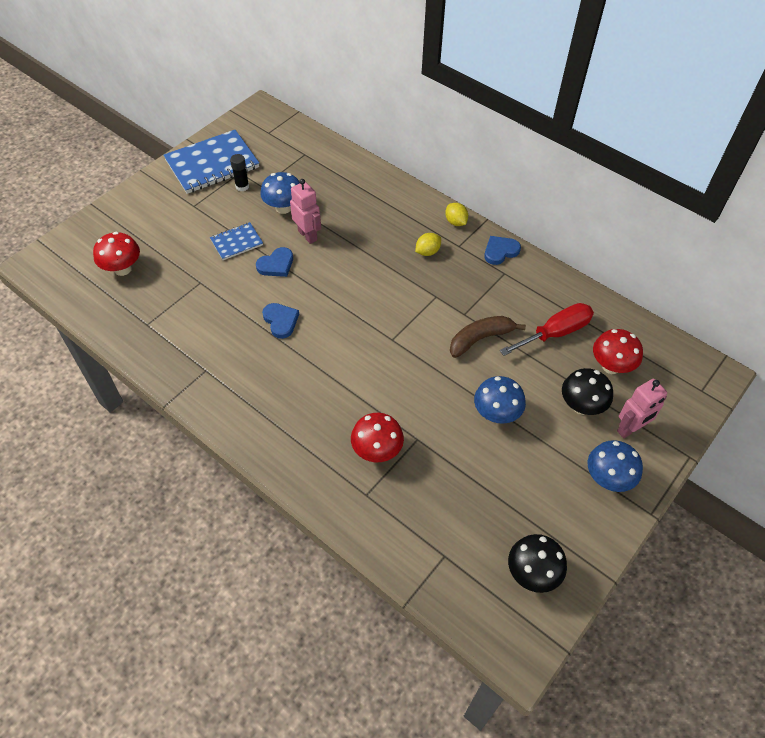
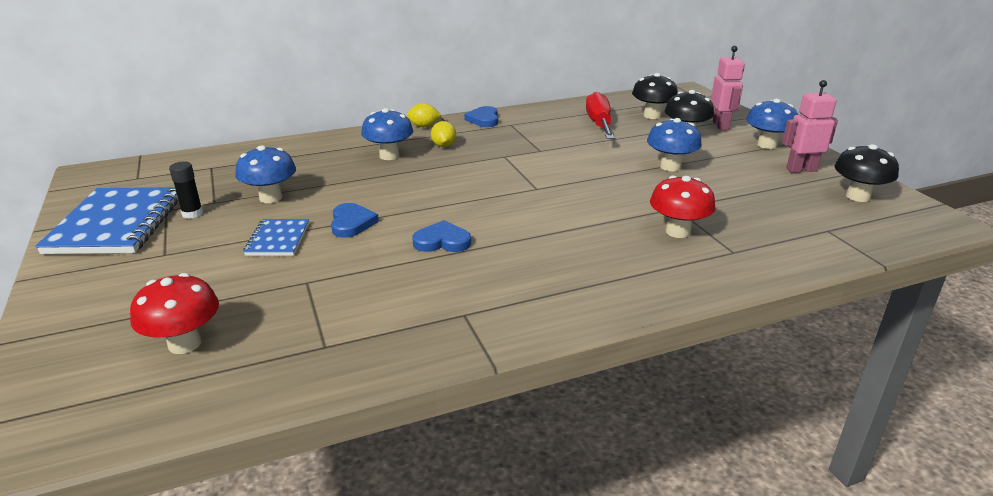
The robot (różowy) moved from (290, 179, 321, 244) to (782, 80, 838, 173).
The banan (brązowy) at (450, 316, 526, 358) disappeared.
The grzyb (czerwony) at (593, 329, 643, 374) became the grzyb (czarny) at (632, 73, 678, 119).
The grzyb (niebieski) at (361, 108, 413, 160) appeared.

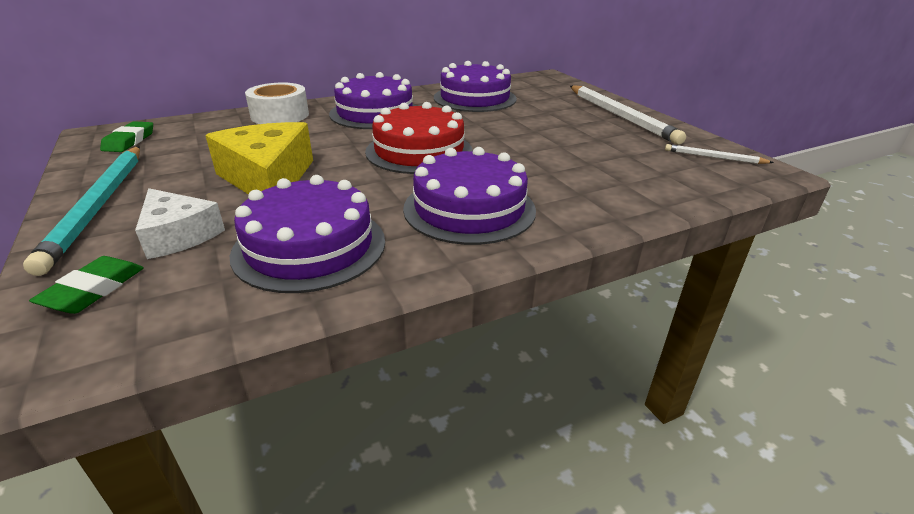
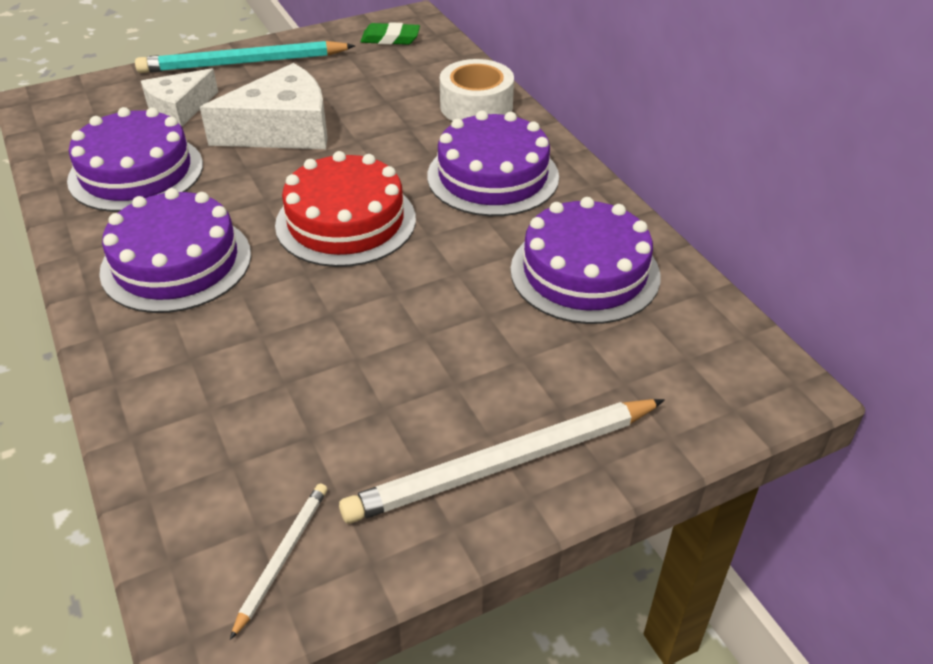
The ser (żółty) at (205, 122, 313, 195) became the ser (biały) at (200, 63, 328, 149).
The gumka do mazania (zielony) at (29, 256, 144, 314) disappeared.

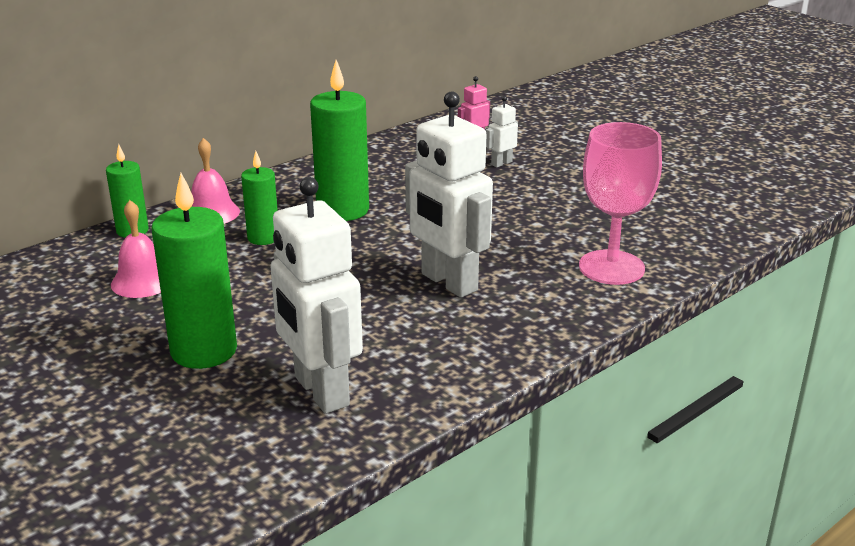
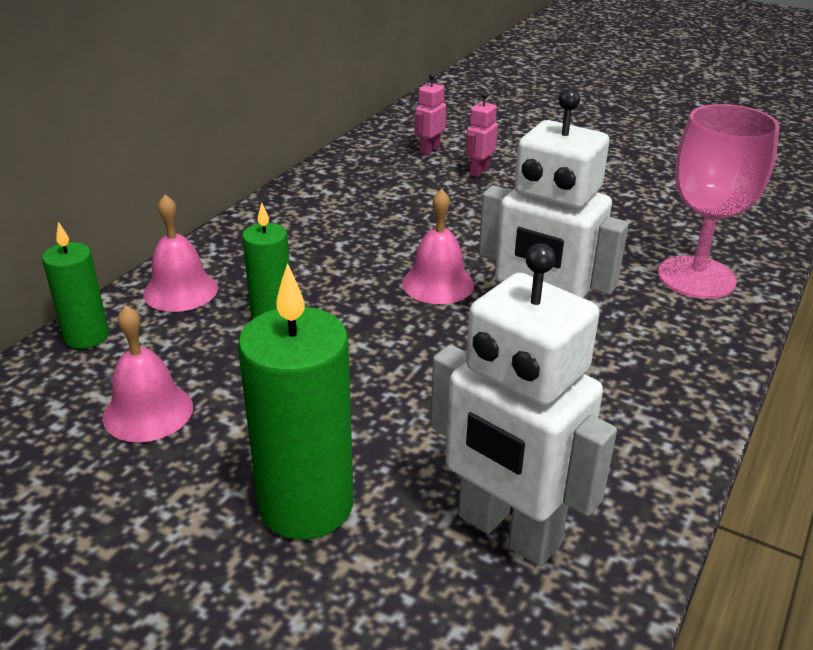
The świeca (zielony) at (310, 60, 369, 221) disappeared.
The robot (biały) at (486, 96, 518, 168) became the robot (różowy) at (466, 92, 498, 177).
The dzwonek (różowy) at (402, 189, 474, 304) appeared.

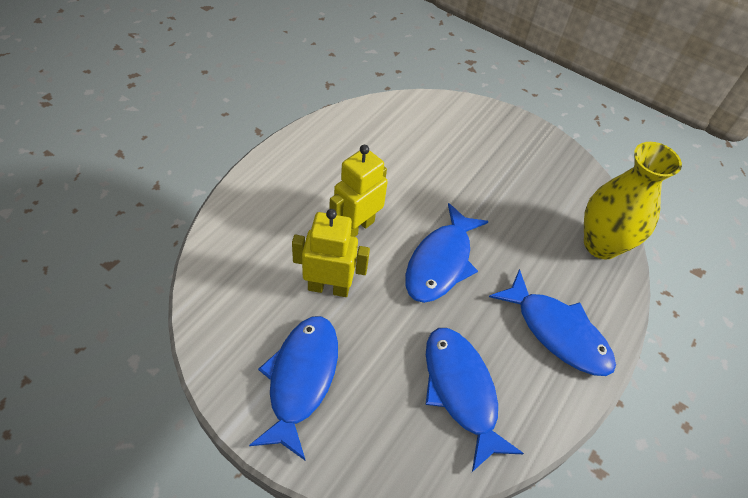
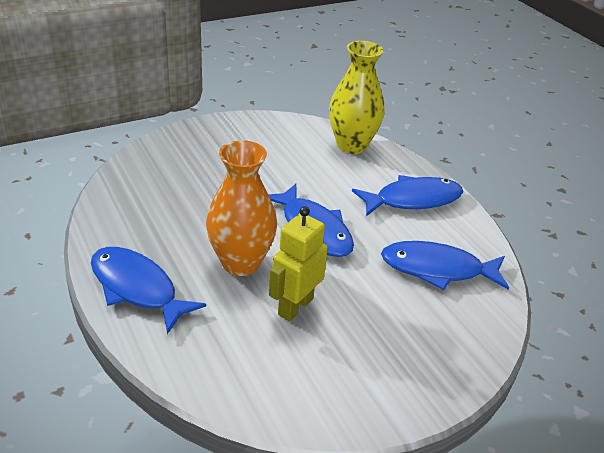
The robot (żółty) at (329, 145, 388, 237) was replaced by the wazon (pomarańczowy) at (206, 140, 277, 276).
The ryba (niebieski) moved from (249, 316, 338, 461) to (91, 247, 206, 334).

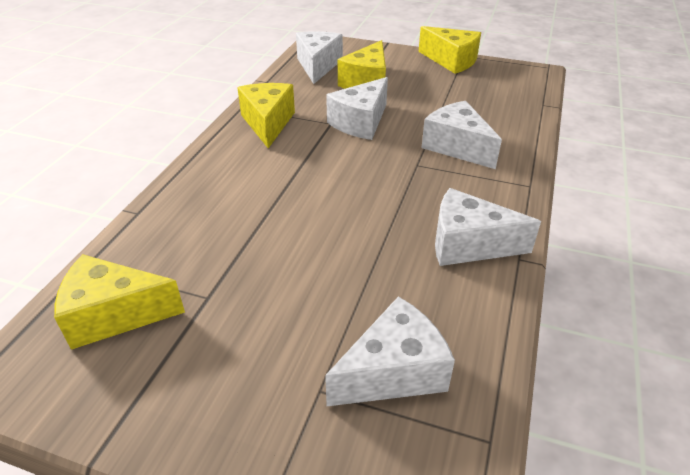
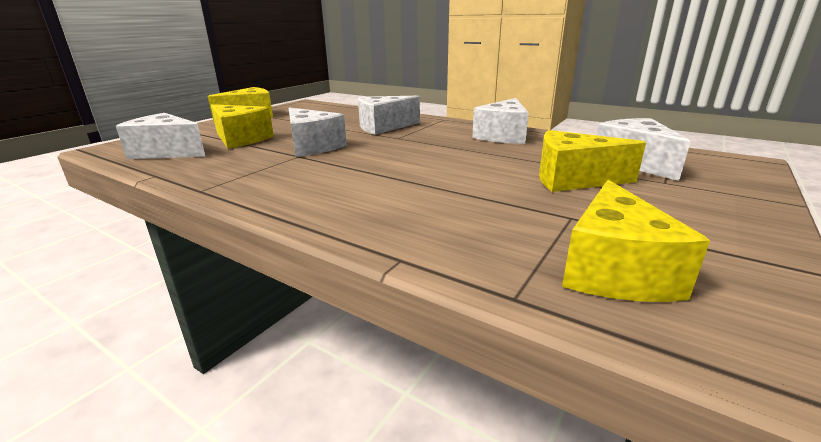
The ser (żółty) moved from (237, 83, 295, 148) to (539, 130, 646, 192).

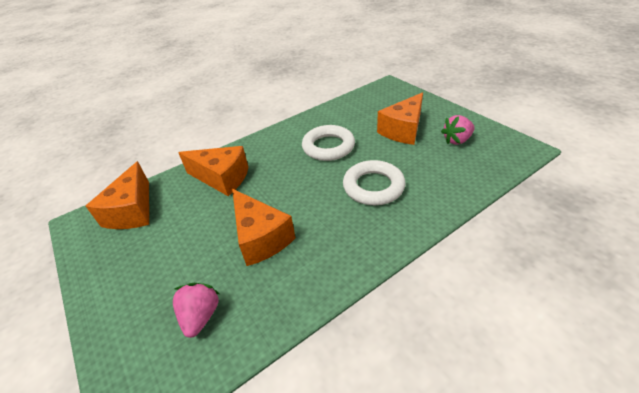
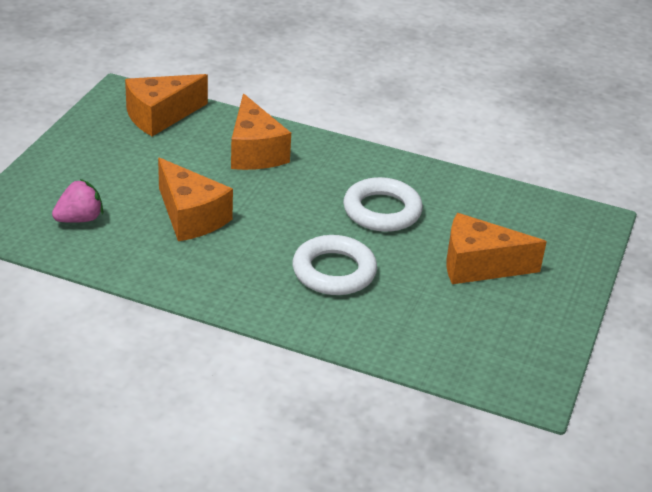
The truskawka (różowy) at (441, 115, 475, 144) disappeared.
The ser (pomarańczowy) at (232, 189, 295, 266) turned 60 degrees counterclockwise.

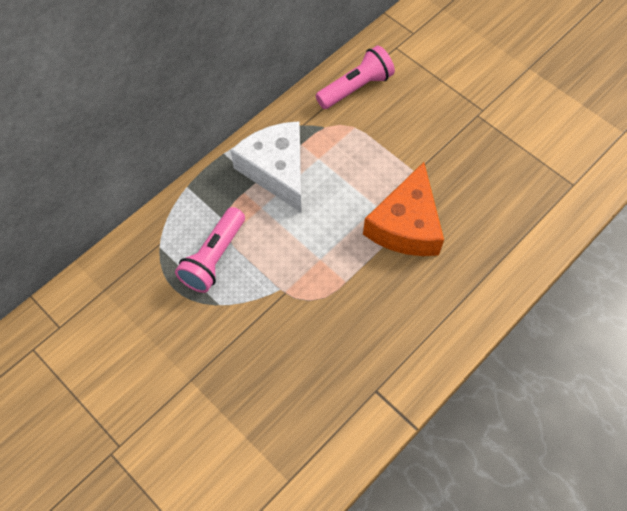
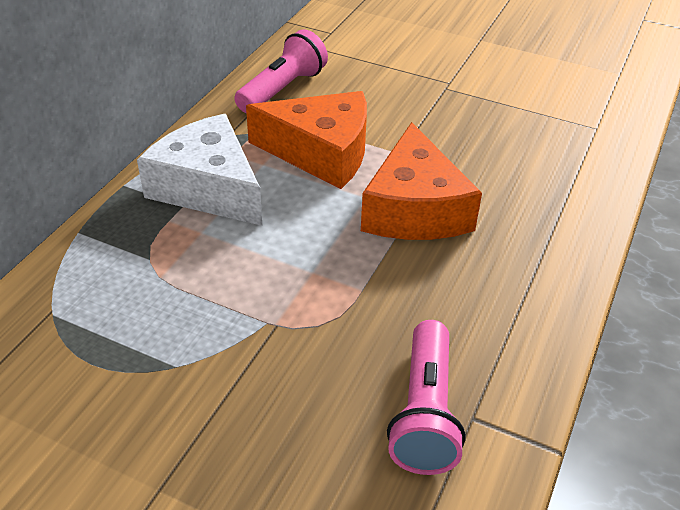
The latarka (różowy) moved from (175, 207, 245, 293) to (387, 320, 466, 475).
The ser (pomarańczowy) at (246, 91, 367, 189) appeared.

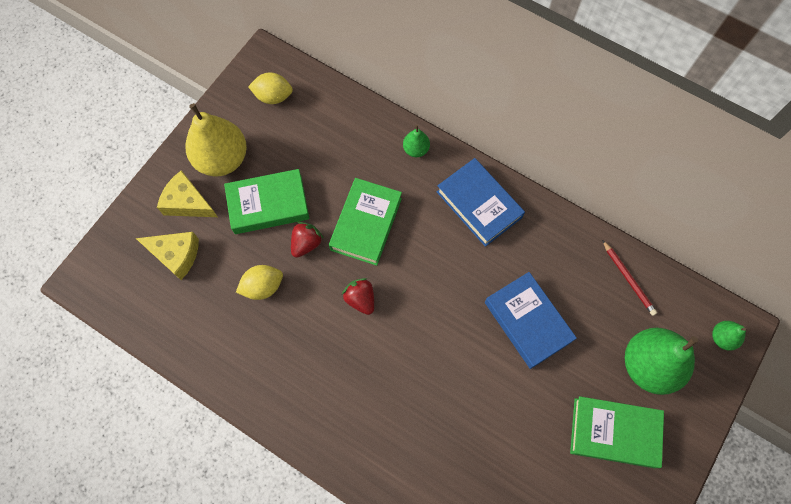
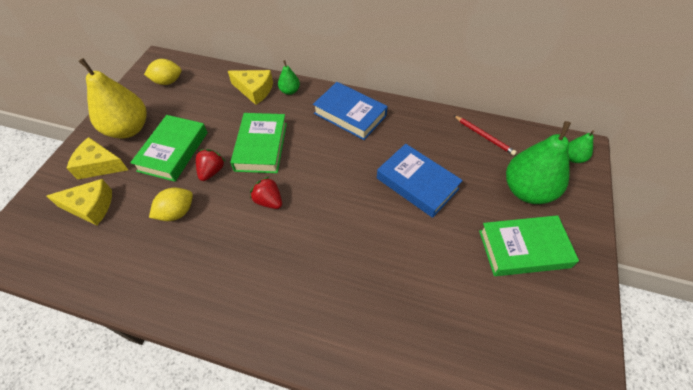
The książka (zielony) at (224, 169, 310, 234) turned 45 degrees counterclockwise.
The ser (żółty) at (228, 70, 273, 105) appeared.

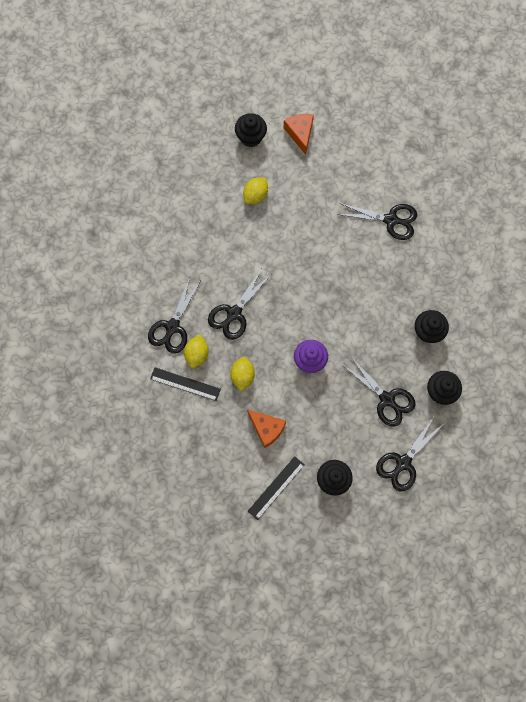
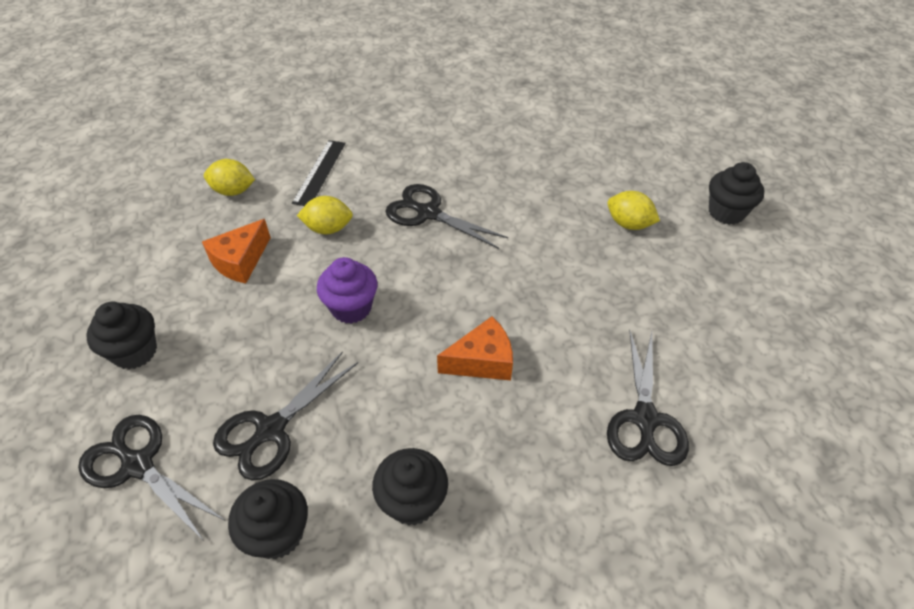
The ser (pomarańczowy) moved from (284, 114, 314, 155) to (437, 316, 513, 381).
The nożyczki (czarny) at (148, 277, 200, 354) disappeared.
The cytryna (żółty) moved from (184, 334, 209, 368) to (204, 159, 255, 196).
The linijka (czarny) at (248, 456, 304, 520) disappeared.

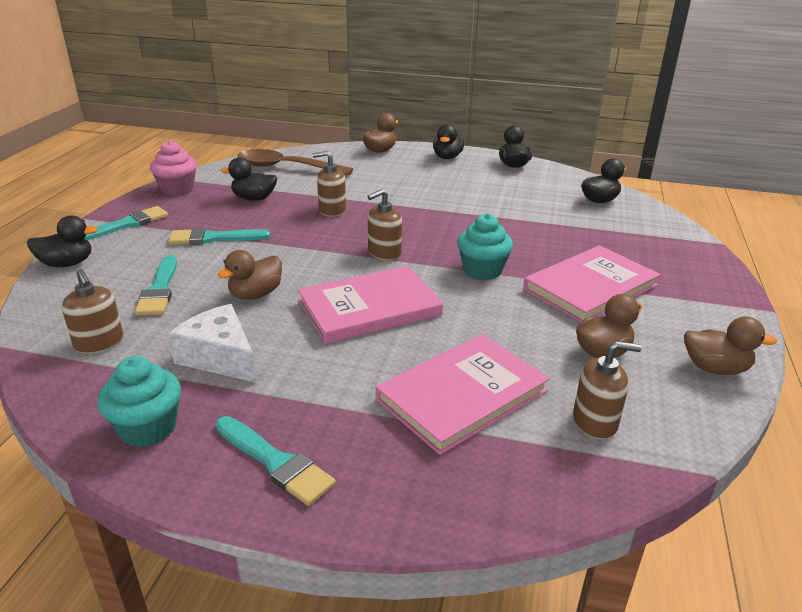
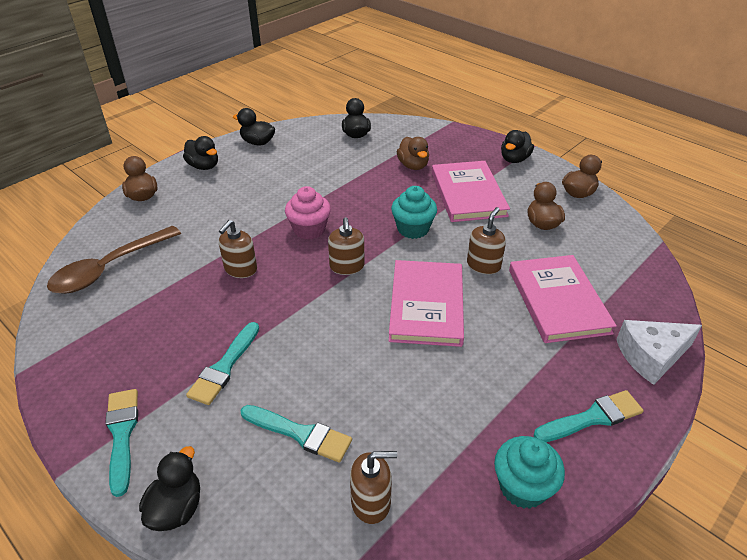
The muffinka (różowy) moved from (150, 140, 197, 196) to (285, 186, 331, 240).
The kaczka (czarny) moved from (221, 157, 277, 201) to (501, 130, 534, 163).
The kaczka (brązowy) moved from (218, 250, 282, 300) to (397, 137, 429, 170).
The ser (biały) moved from (168, 304, 257, 383) to (616, 320, 702, 385).
The dozownik mydła (brązowy) moved from (573, 341, 641, 439) to (467, 207, 506, 274).

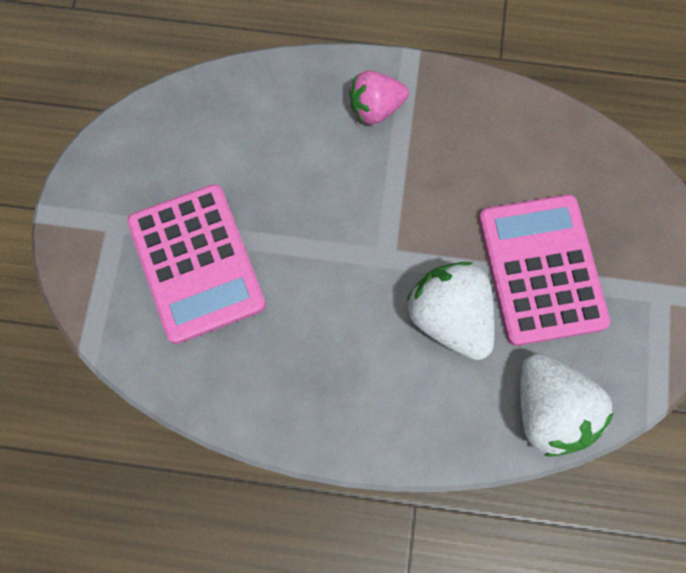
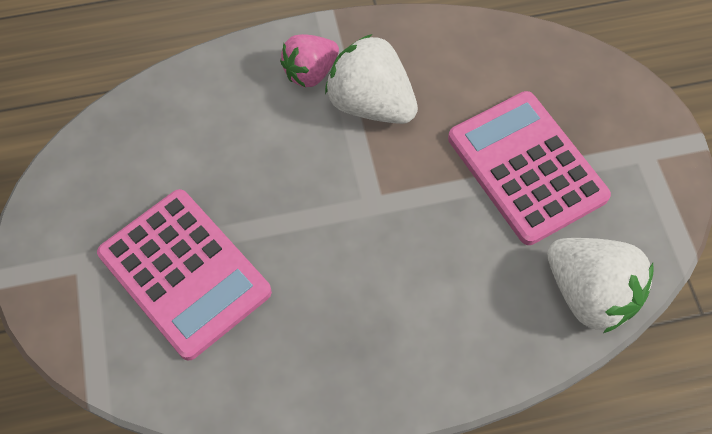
The truskawka (biały) moved from (406, 262, 495, 360) to (325, 34, 418, 124).

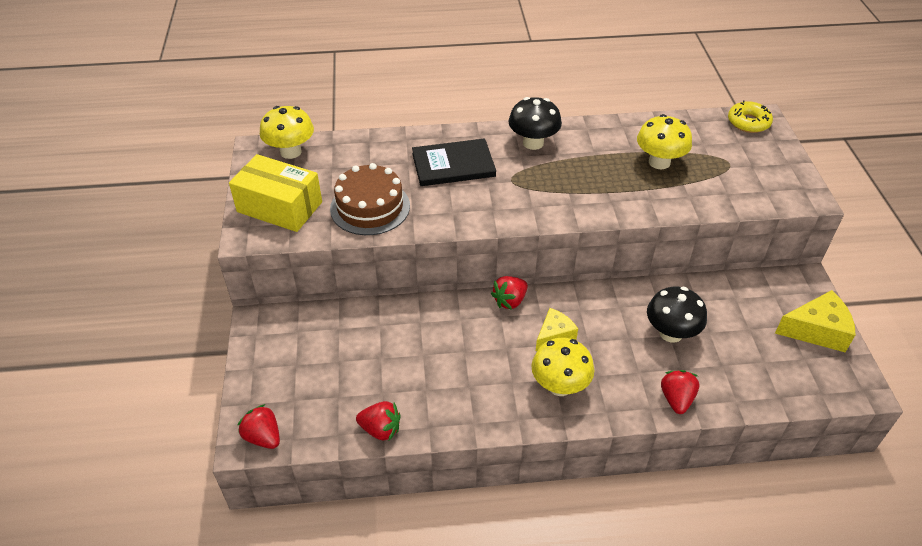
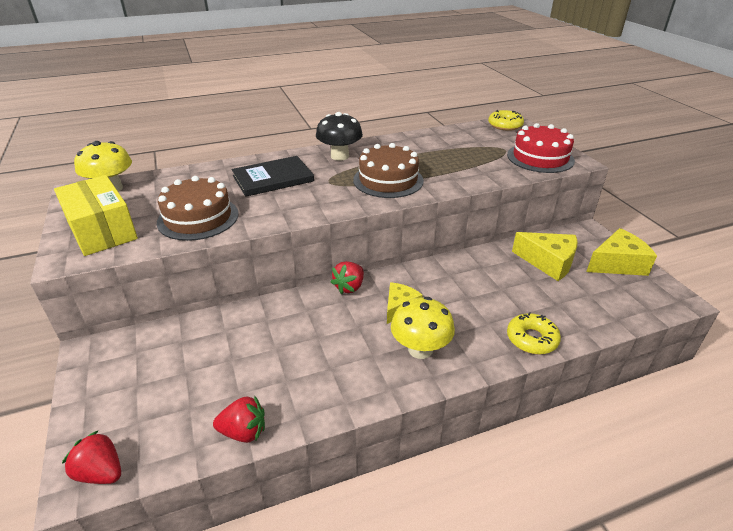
The grzyb (żółty) at (637, 114, 692, 170) disappeared.
The pudełko (żółty) at (229, 154, 322, 232) turned 45 degrees clockwise.
The grzyb (czarny) at (647, 287, 707, 343) disappeared.
The truskawka (czerwony) at (661, 370, 699, 414) was replaced by the donut (żółty) at (507, 312, 561, 355).
The tort (czerwony) at (507, 123, 575, 173) appeared.
The tort (brązowy) at (353, 143, 424, 198) appeared.
The ser (żółty) at (512, 232, 577, 281) appeared.

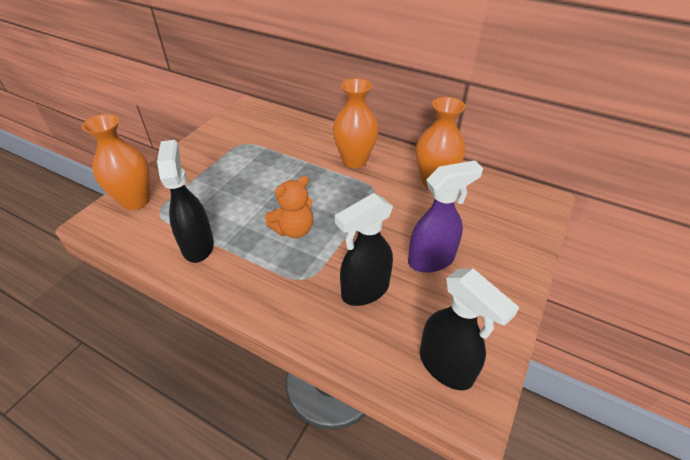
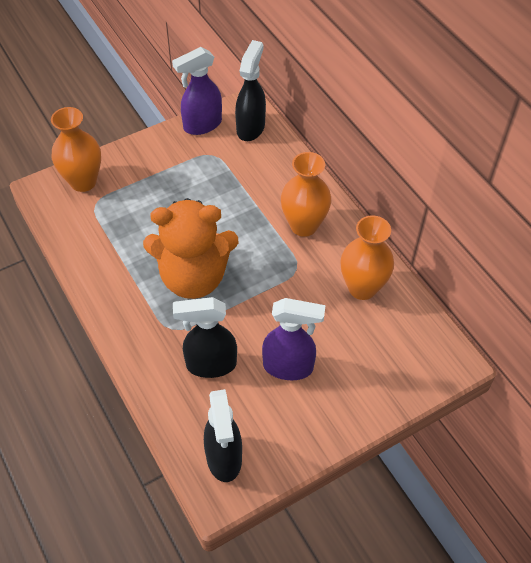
The spryskiwacz (czarny) moved from (157, 140, 214, 263) to (235, 40, 266, 141).
The miś (pomarańczowy) at (265, 176, 313, 238) changed to 1.84 times the size.
The spryskiwacz (fioletowy) at (172, 47, 222, 135) appeared.

